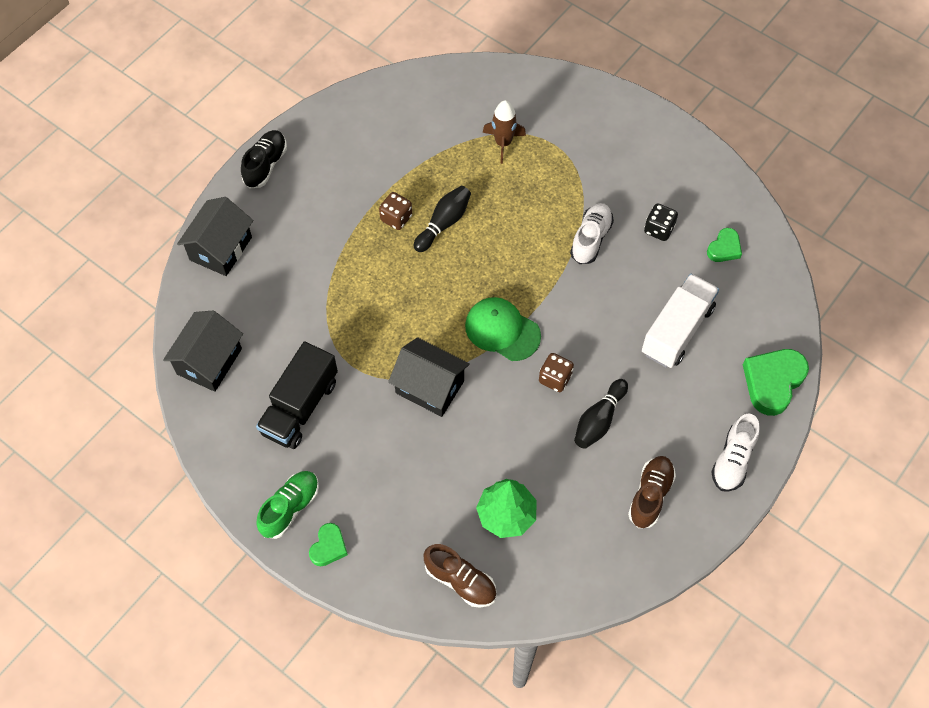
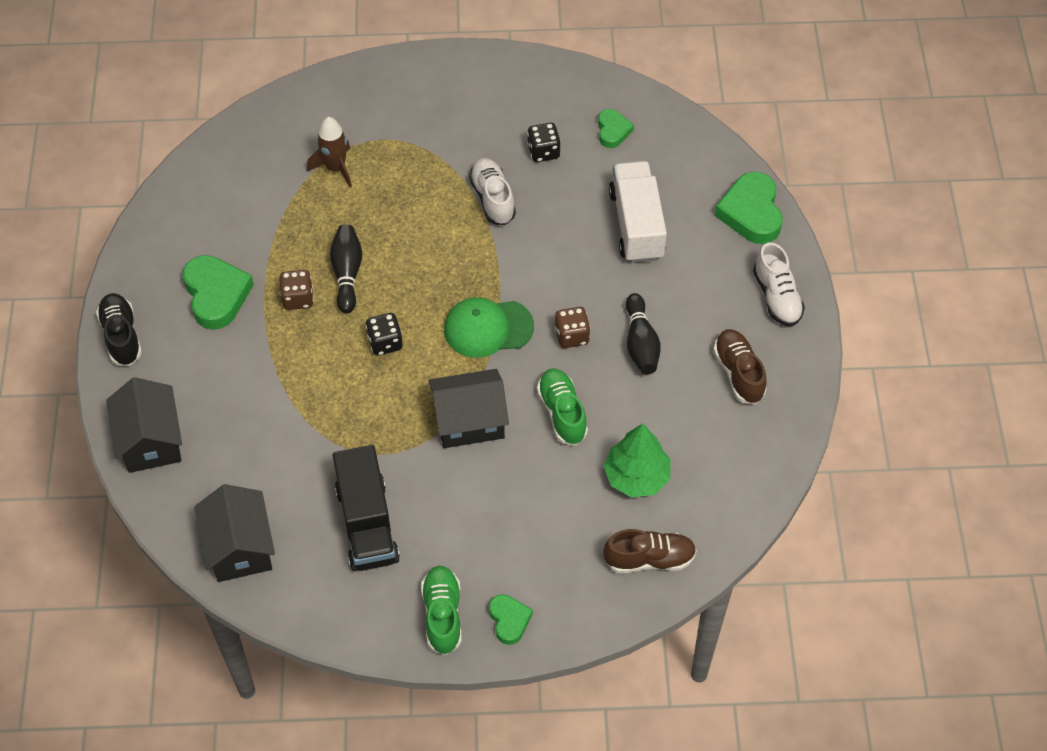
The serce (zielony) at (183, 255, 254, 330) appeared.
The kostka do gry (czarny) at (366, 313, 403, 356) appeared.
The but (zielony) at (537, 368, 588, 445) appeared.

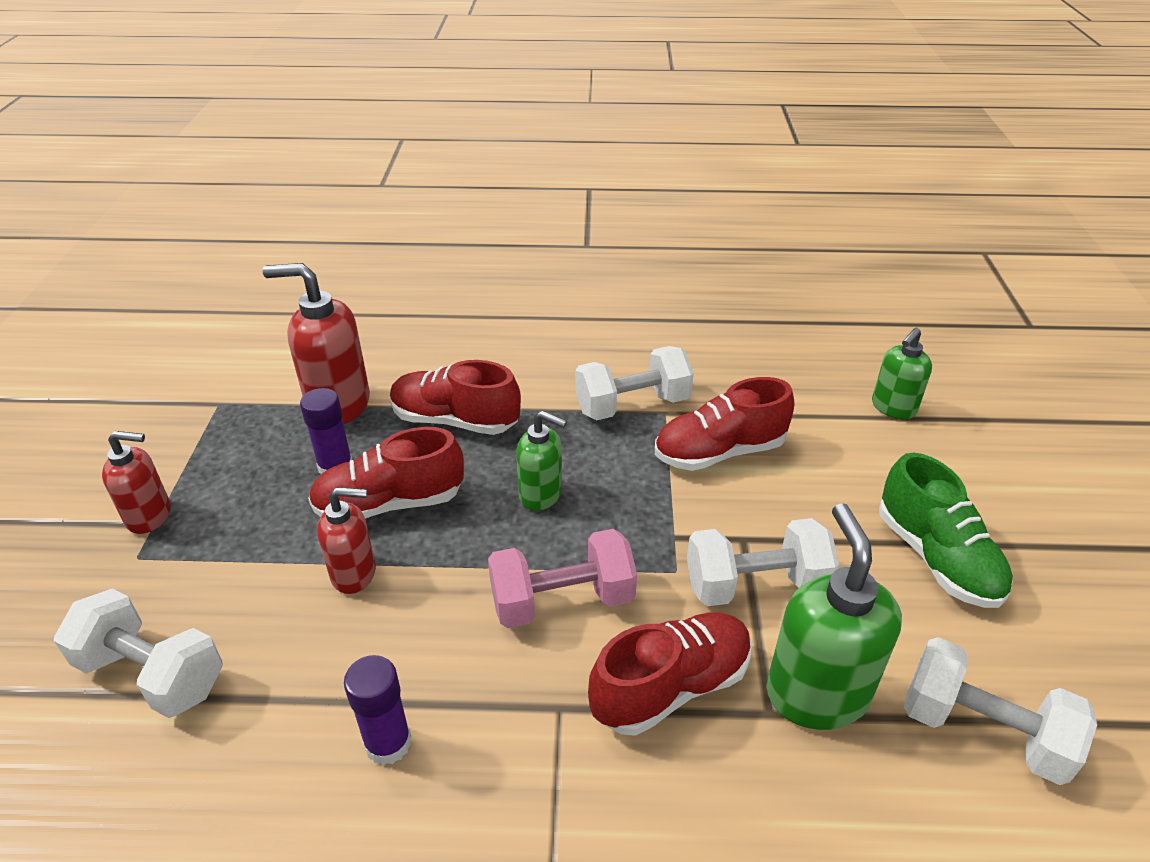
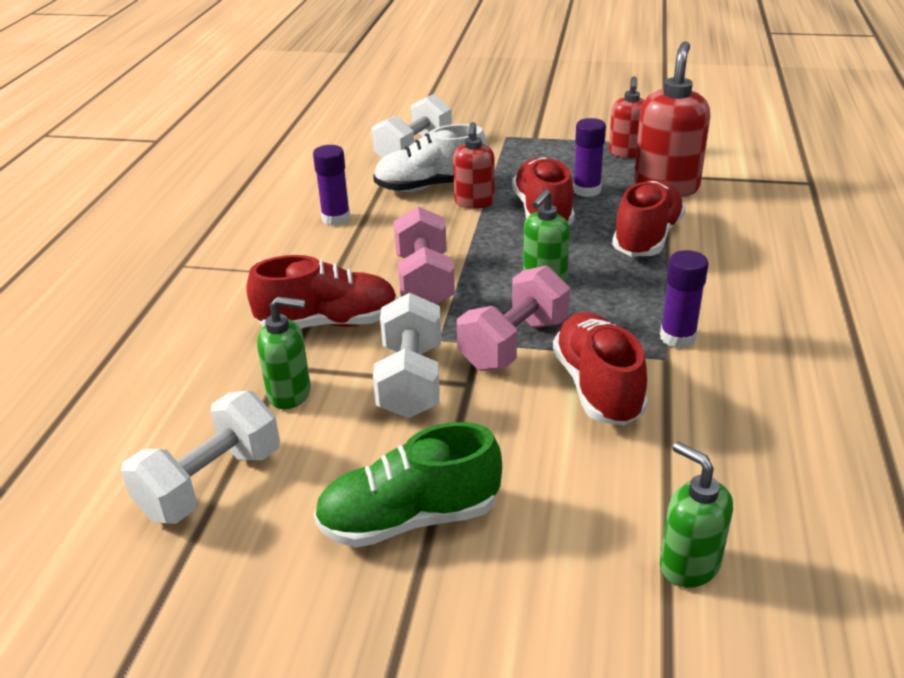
The hantel (biały) at (575, 346, 694, 420) was replaced by the klej w sztyfcie (fioletowy) at (660, 250, 709, 348).
The dozownik mydła (czerwony) moved from (102, 431, 171, 534) to (609, 76, 644, 158).
The dozownik mydła (zielony) at (766, 503, 902, 730) changed to 0.61 times the size.
The but (czerwony) at (588, 612, 752, 736) turned 75 degrees counterclockwise.
The but (biały) at (373, 124, 487, 192) appeared.
The hantel (różowy) at (457, 265, 570, 371) appeared.

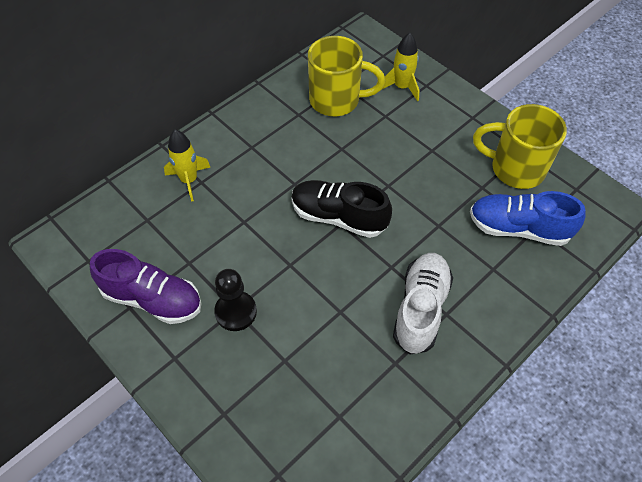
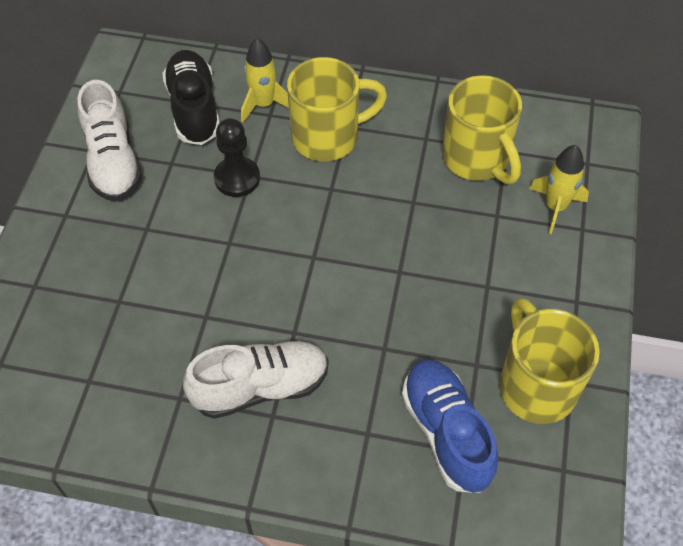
The but (czarny) moved from (292, 180, 392, 238) to (163, 50, 219, 145).
The but (fioletowy) at (90, 249, 201, 324) became the but (biały) at (78, 80, 142, 201).
The pionek (czarny) moved from (214, 269, 257, 331) to (214, 118, 260, 197).
The kubek (żółty) at (287, 57, 387, 161) appeared.

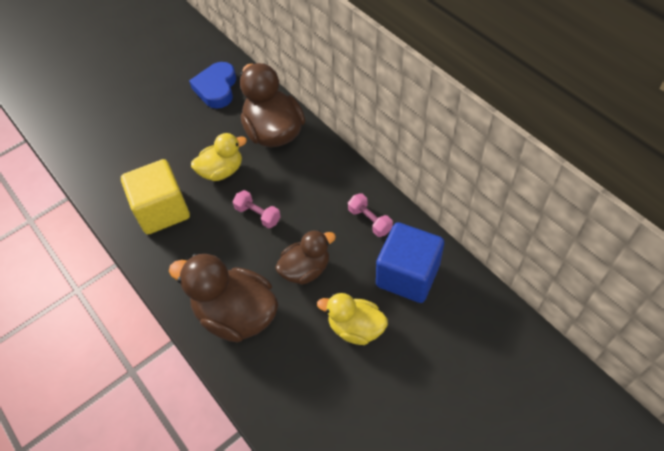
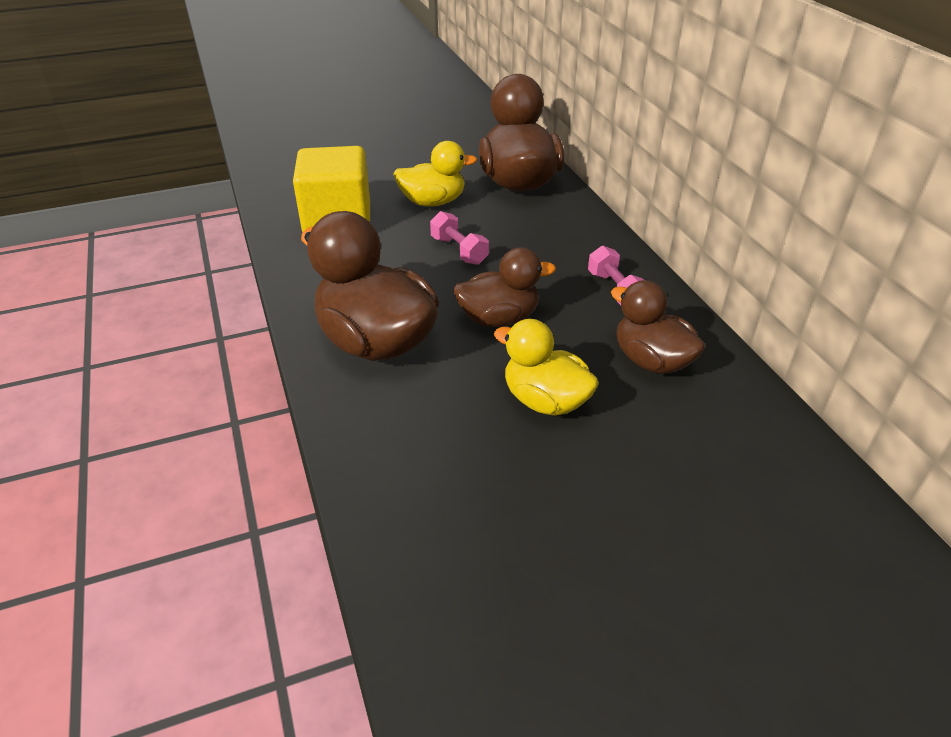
The serce (niebieski) at (189, 62, 236, 109) disappeared.
The sześcian (niebieski) at (376, 222, 444, 303) was replaced by the kaczka (brązowy) at (611, 280, 705, 374).

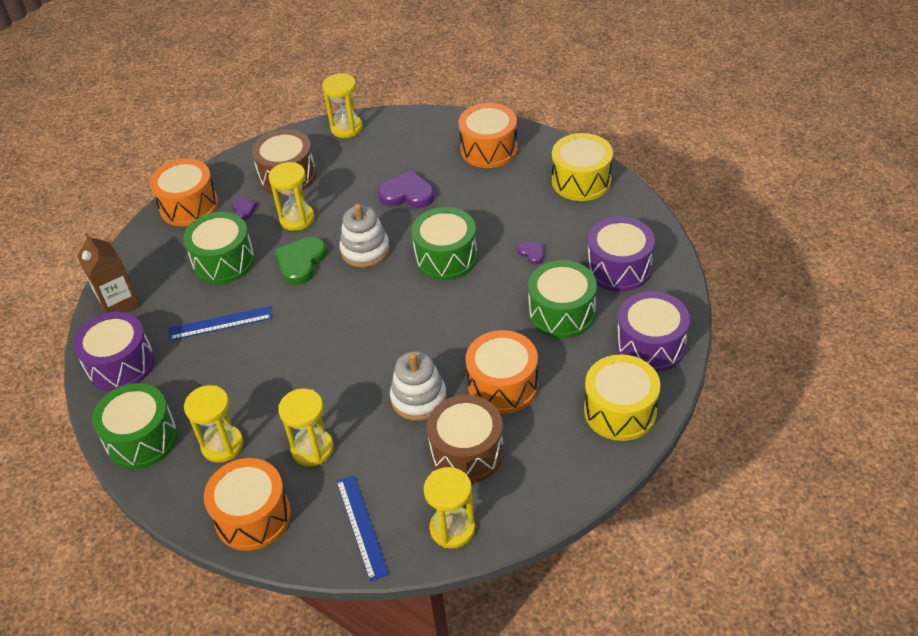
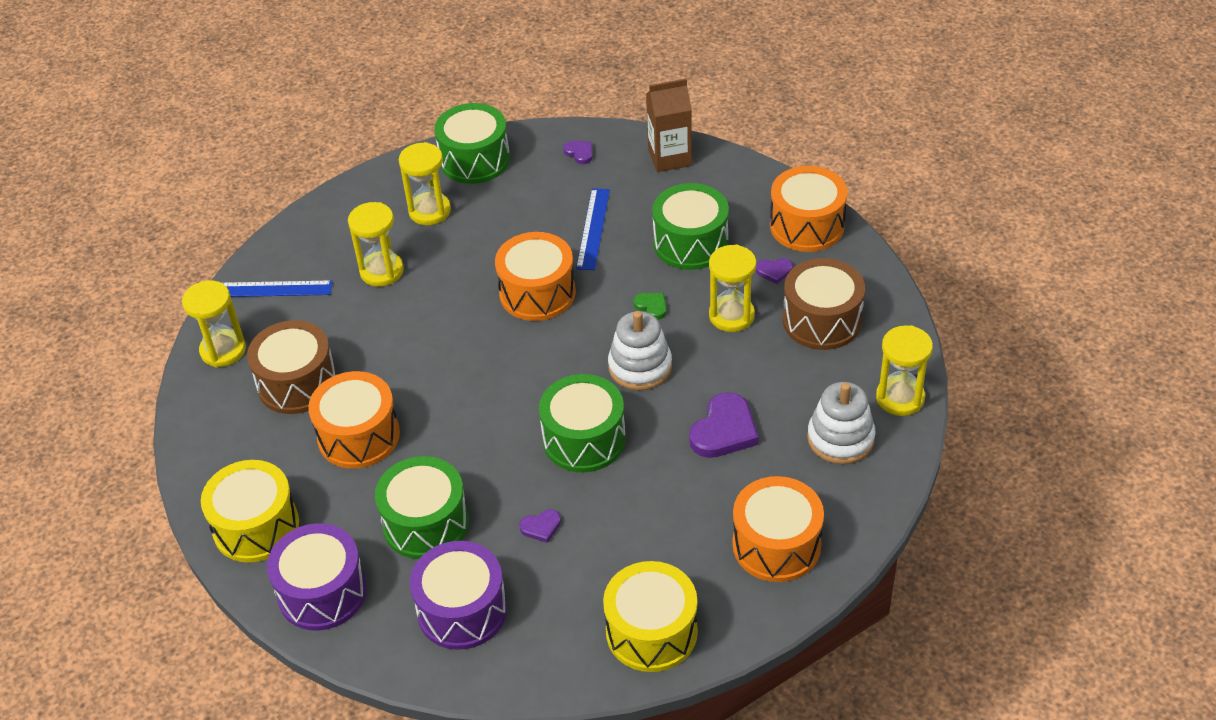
The serce (zielony) at (275, 237, 327, 285) changed to 0.51 times the size.
The bęben (fioletowy) at (73, 312, 155, 391) was replaced by the serce (fioletowy) at (563, 141, 593, 164).
The zabawka nakładanka (biały) moved from (390, 351, 447, 421) to (807, 382, 876, 464).
The bęben (pomarańczowy) moved from (204, 458, 291, 551) to (495, 232, 576, 321).

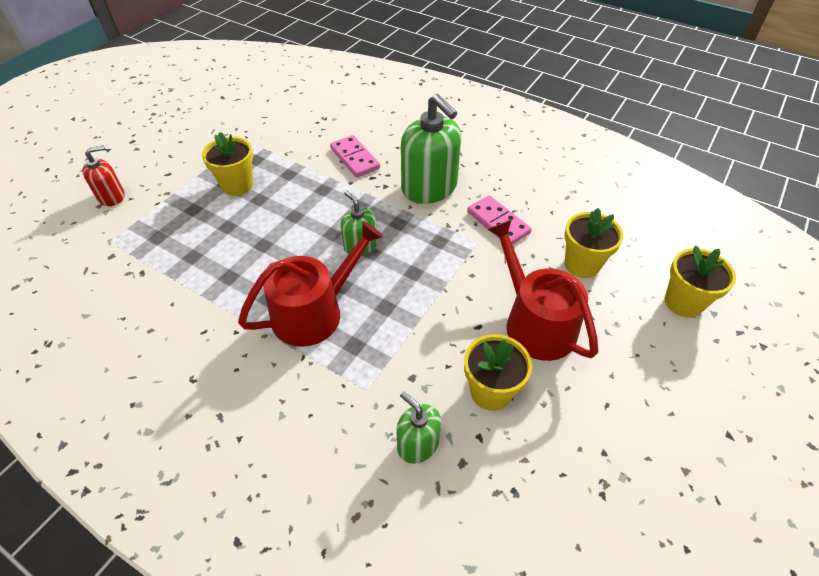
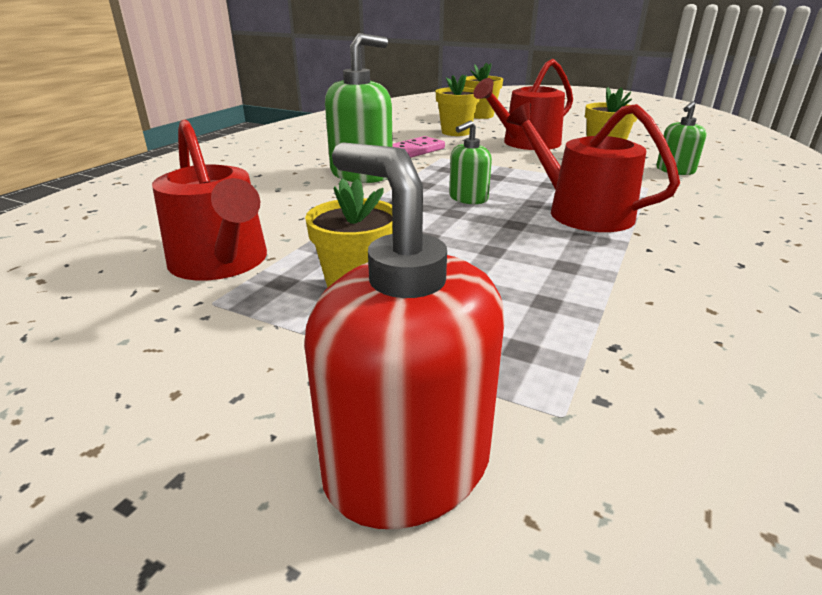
The kostka domina (różowy) at (330, 135, 380, 178) disappeared.
The dozownik mydła (czerwony) at (82, 145, 125, 206) changed to 1.86 times the size.
The konewka (czerwony) at (152, 120, 267, 280) appeared.

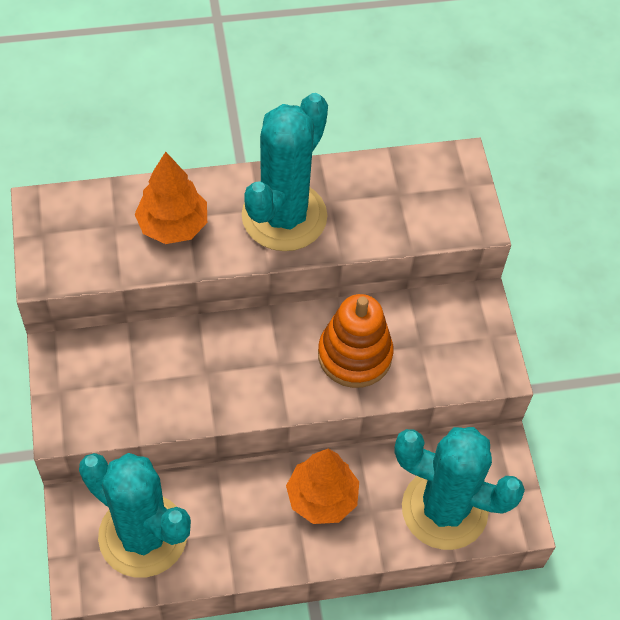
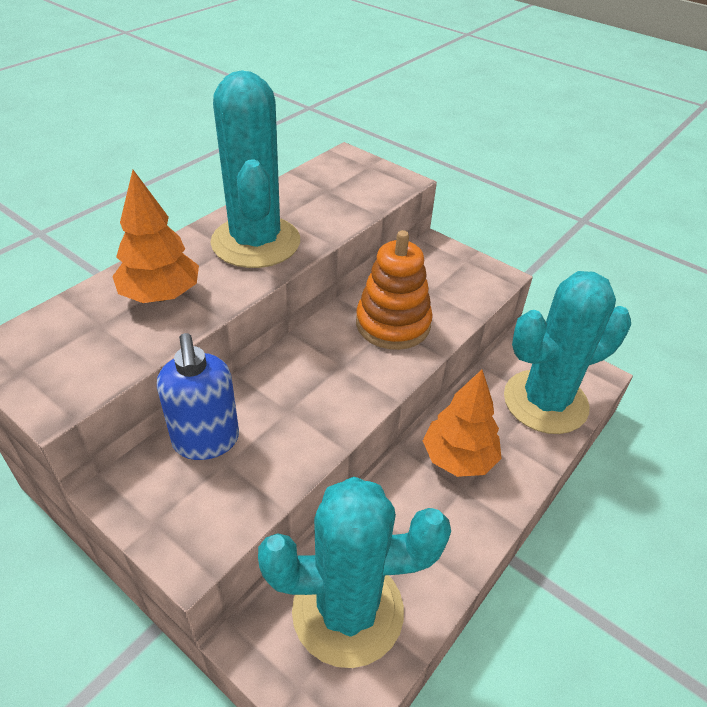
The dozownik mydła (niebieski) at (157, 333, 239, 460) appeared.

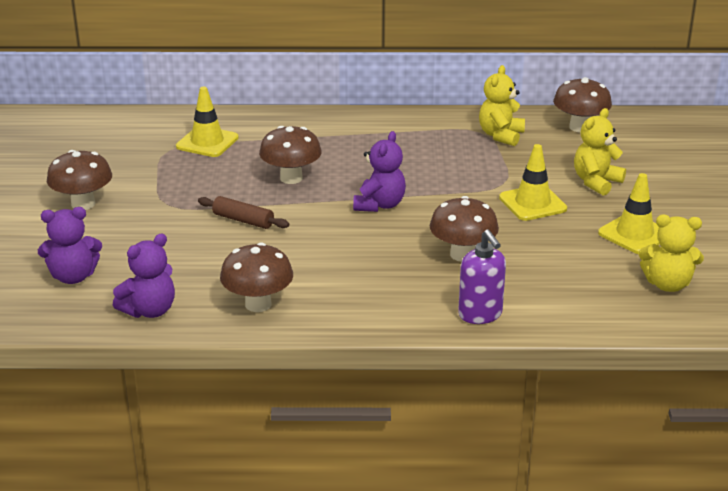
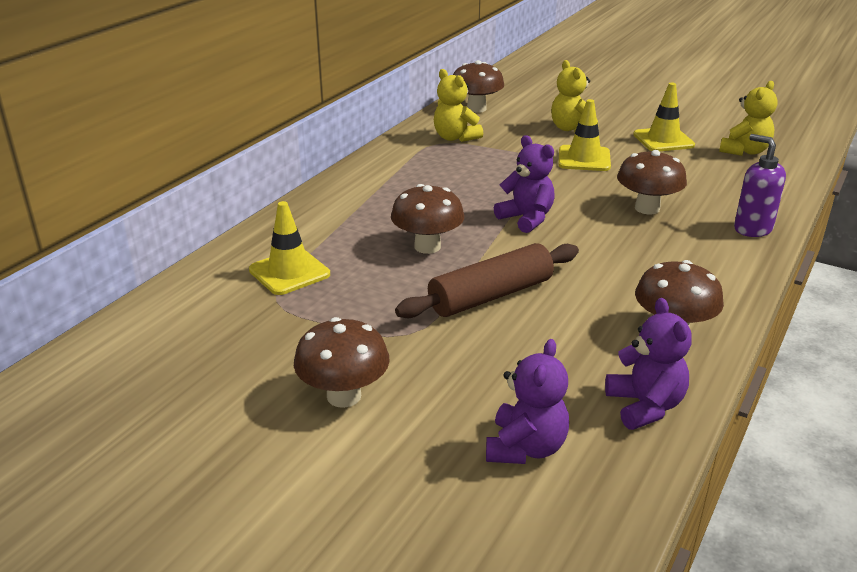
The wałek do ciasta (brązowy) at (198, 196, 289, 229) changed to 1.71 times the size.
The dozownik mydła (fioletowy) at (458, 229, 506, 324) turned 135 degrees counterclockwise.

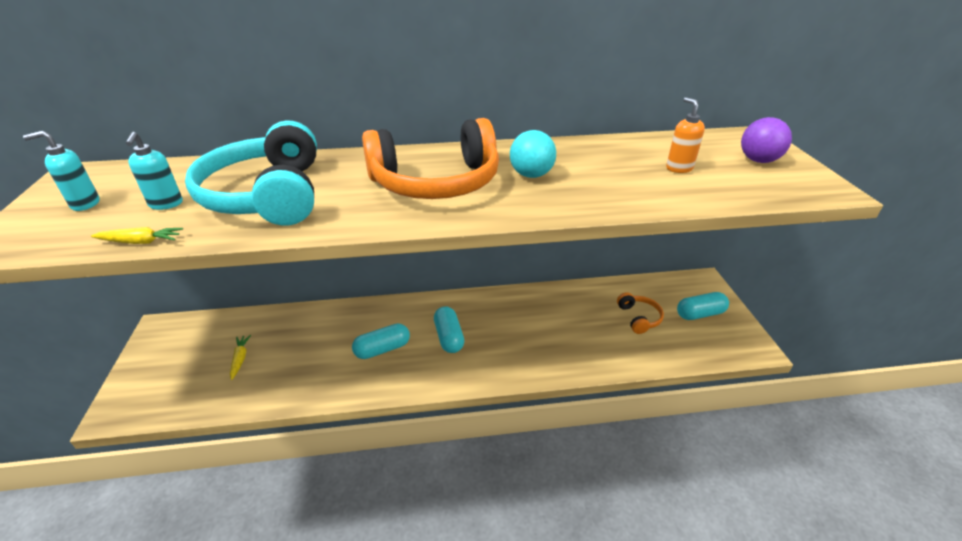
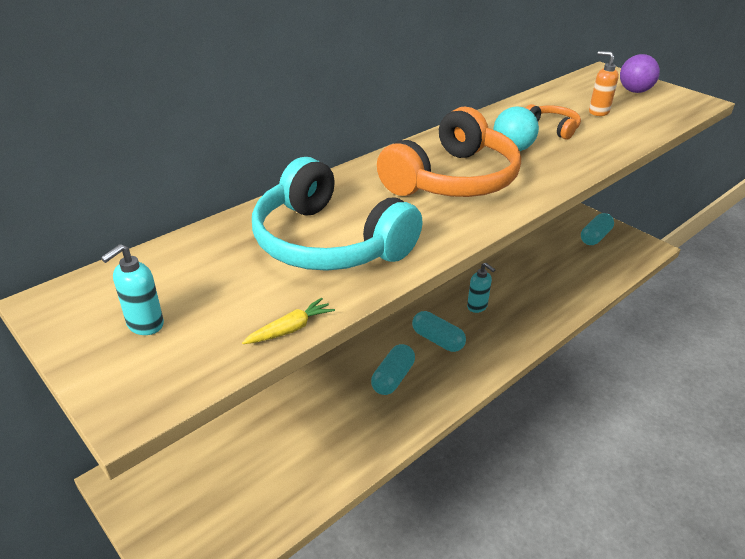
The dozownik mydła (turkusowy) moved from (126, 132, 183, 210) to (467, 263, 495, 313).
The słuchawki (pomarańczowy) moved from (617, 292, 664, 334) to (526, 104, 581, 140).
The marchewka (żółty) at (230, 335, 251, 380) disappeared.

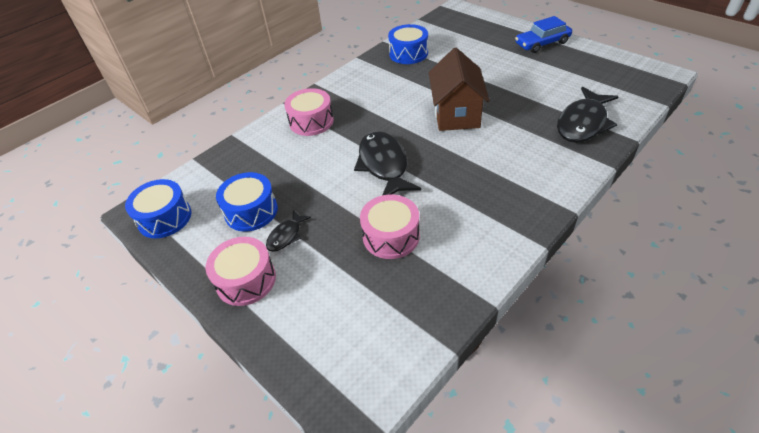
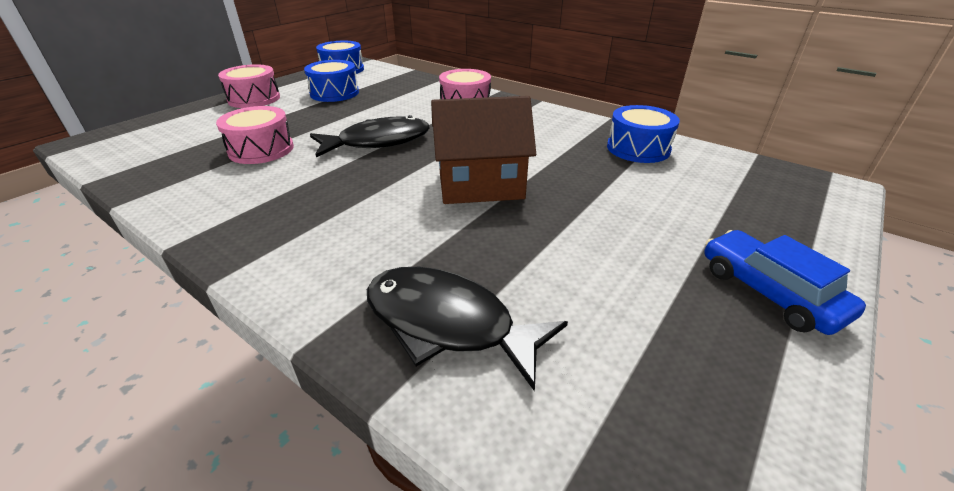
The ryba (czarny) at (266, 210, 311, 252) disappeared.

